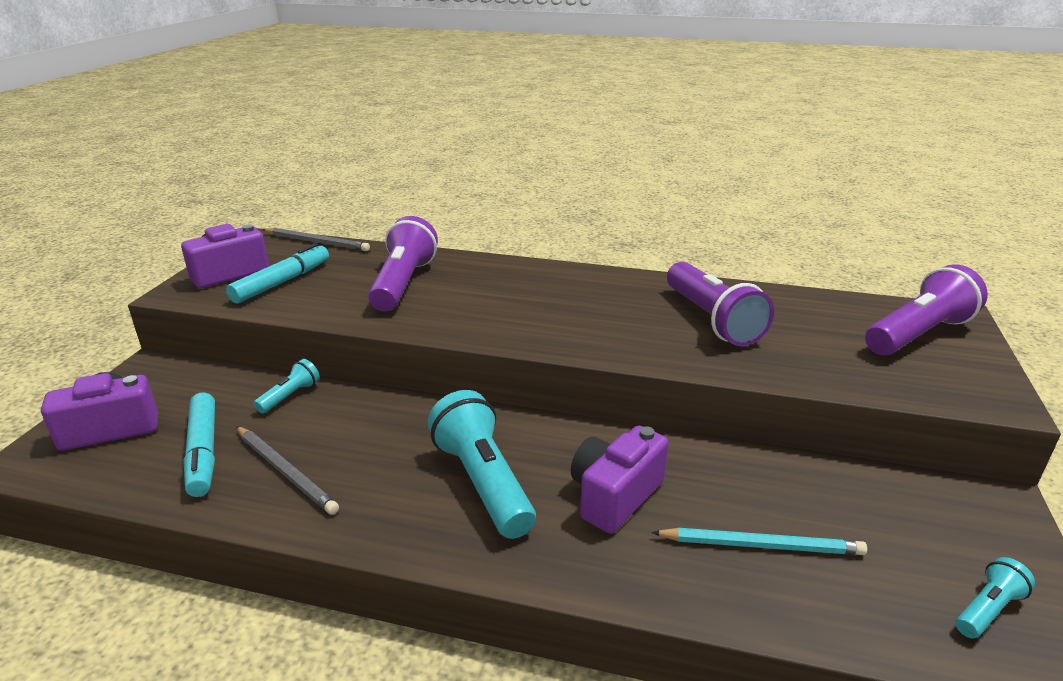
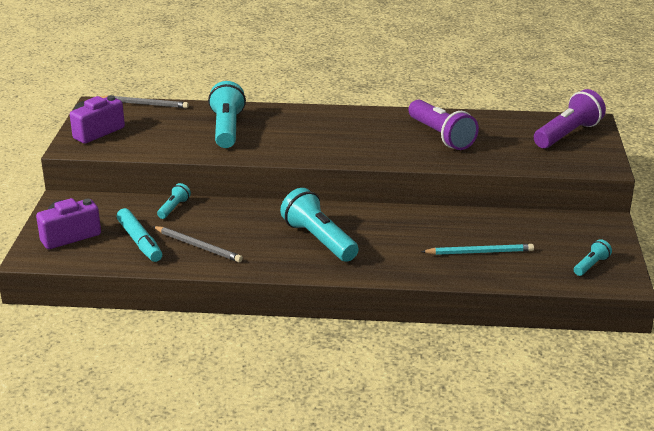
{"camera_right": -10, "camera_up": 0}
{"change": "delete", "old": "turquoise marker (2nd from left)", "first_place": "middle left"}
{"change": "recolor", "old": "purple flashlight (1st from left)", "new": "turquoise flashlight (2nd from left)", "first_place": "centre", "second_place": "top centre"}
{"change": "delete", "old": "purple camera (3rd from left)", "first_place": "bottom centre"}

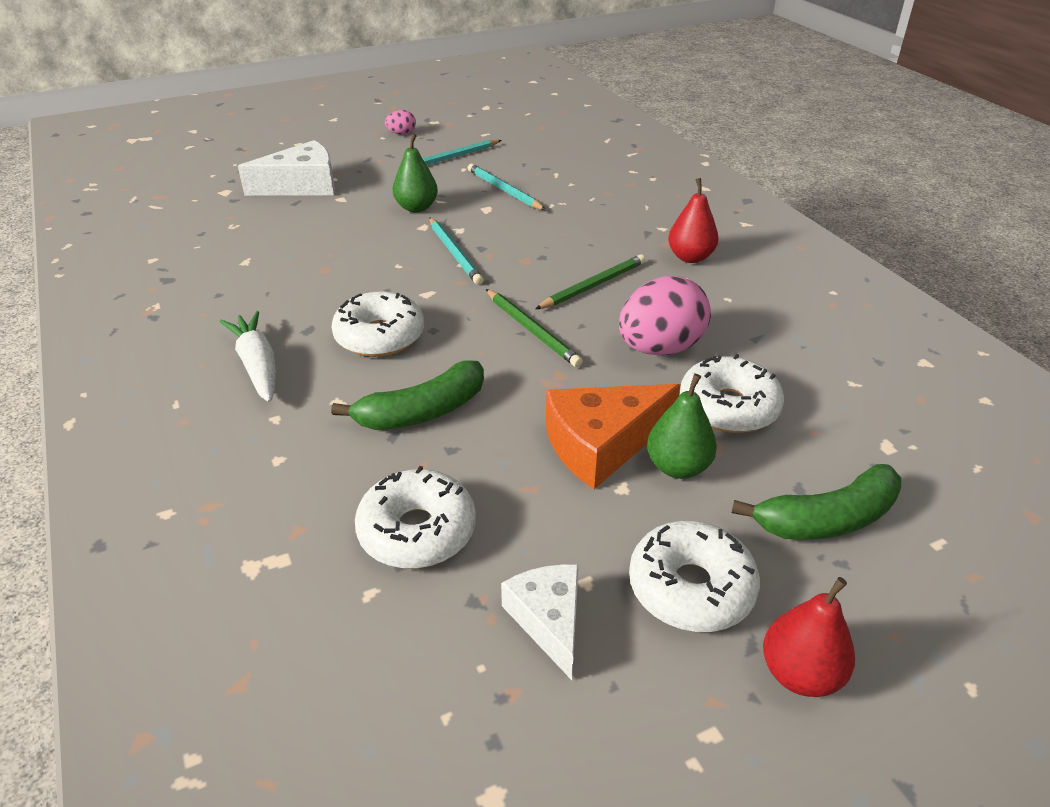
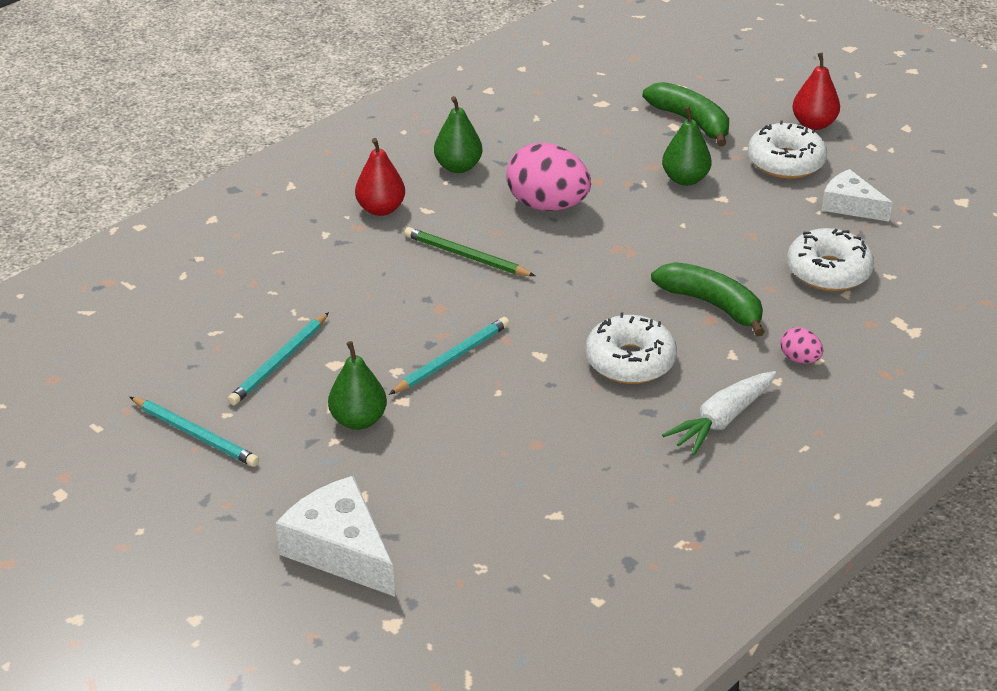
{"camera_right": -110, "camera_up": 0}
{"change": "move", "old": "pink egg (1st from left in the first image)", "new": "pink egg (2nd from left)", "first_place": "top centre", "second_place": "middle right"}
{"change": "delete", "old": "green pencil (1st from left)", "first_place": "centre"}
{"change": "rotate", "old": "white cheese (2nd from left)", "first_place": "bottom centre", "second_place": "top right", "degrees": 75}
{"change": "delete", "old": "orange cheese", "first_place": "centre"}
{"change": "delete", "old": "white donut (4th from left)", "first_place": "middle right"}
{"change": "insert", "new": "green pear (2nd from left)", "second_place": "top centre"}

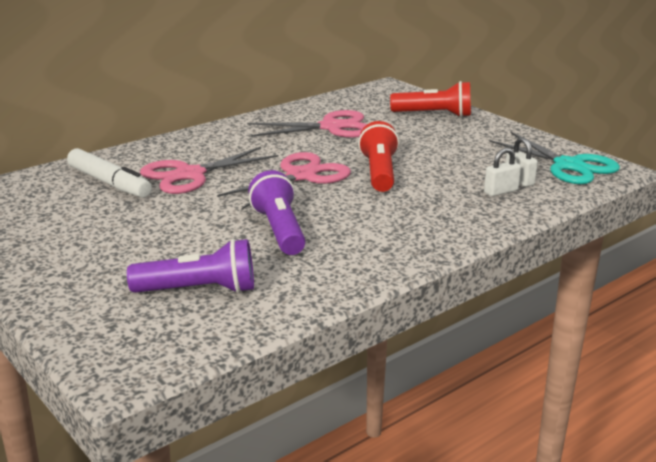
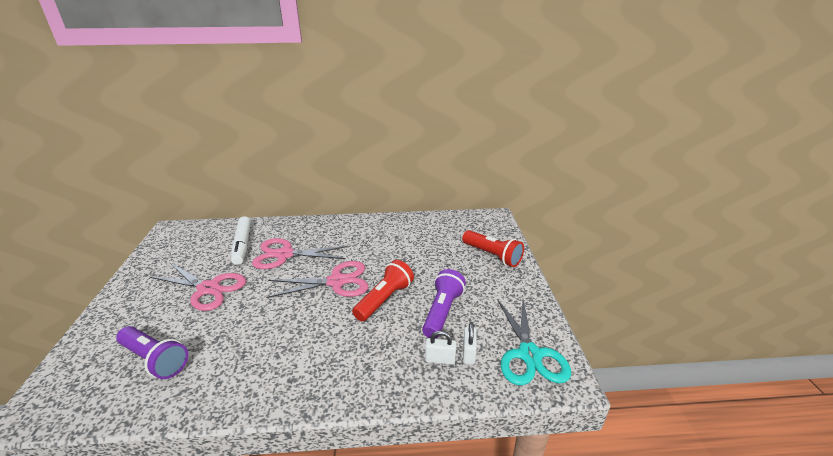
{"camera_right": 35, "camera_up": 5}
{"change": "move", "old": "pink scissors (3rd from left in the first image)", "new": "pink scissors (1st from left)", "first_place": "top centre", "second_place": "middle left"}
{"change": "move", "old": "purple flashlight (2nd from left)", "first_place": "centre", "second_place": "bottom centre"}

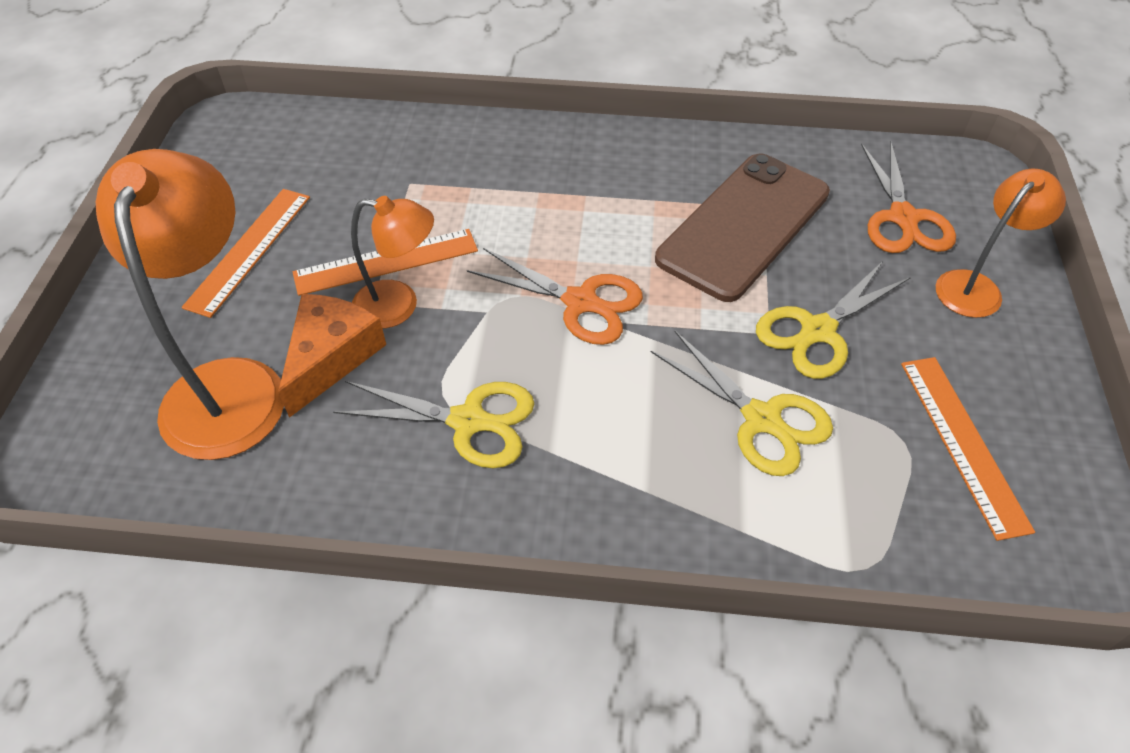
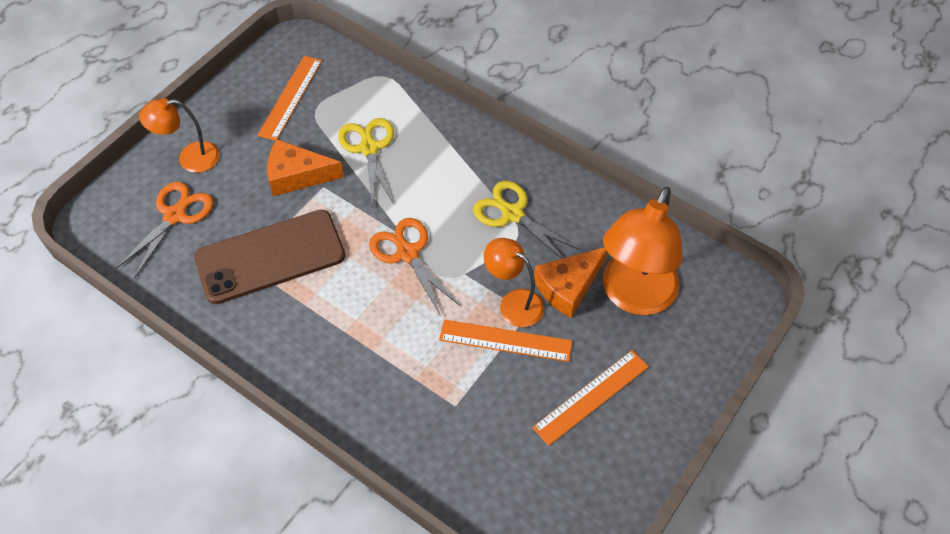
{"camera_right": -150, "camera_up": 5}
{"change": "replace", "old": "yellow scissors (3rd from left)", "new": "orange cheese (1st from left)", "first_place": "middle right", "second_place": "top left"}

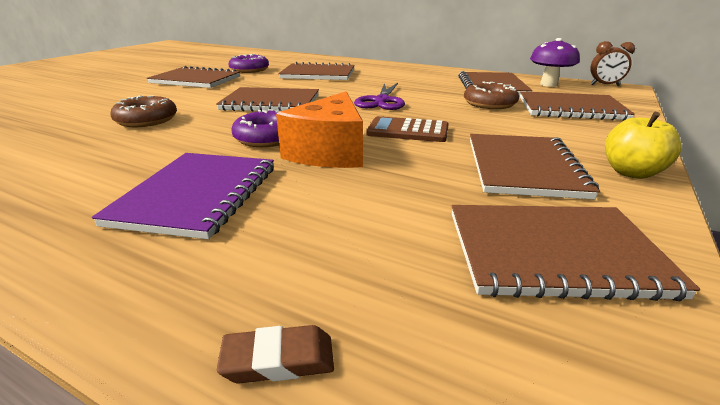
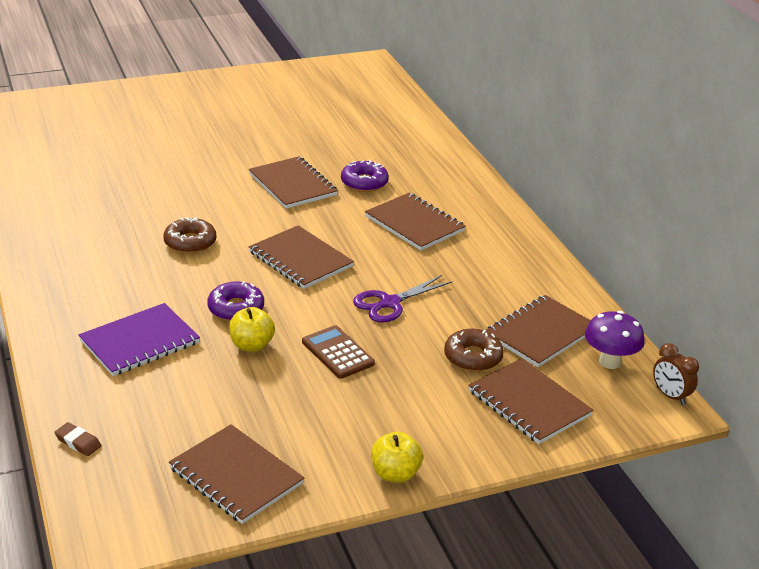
{"camera_right": 40, "camera_up": 5}
{"change": "replace", "old": "orange cheese", "new": "yellow apple (1st from left)", "first_place": "top centre", "second_place": "middle left"}
{"change": "delete", "old": "brown notebook (5th from left)", "first_place": "middle right"}

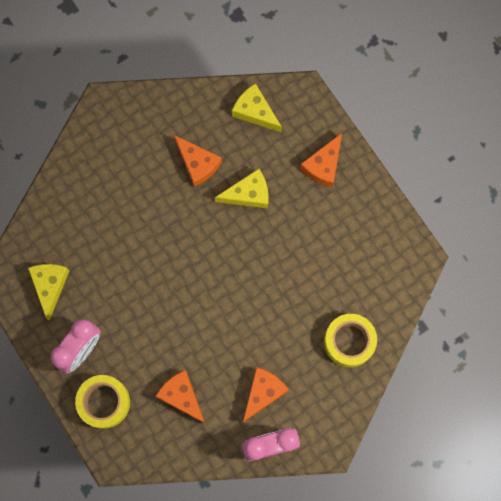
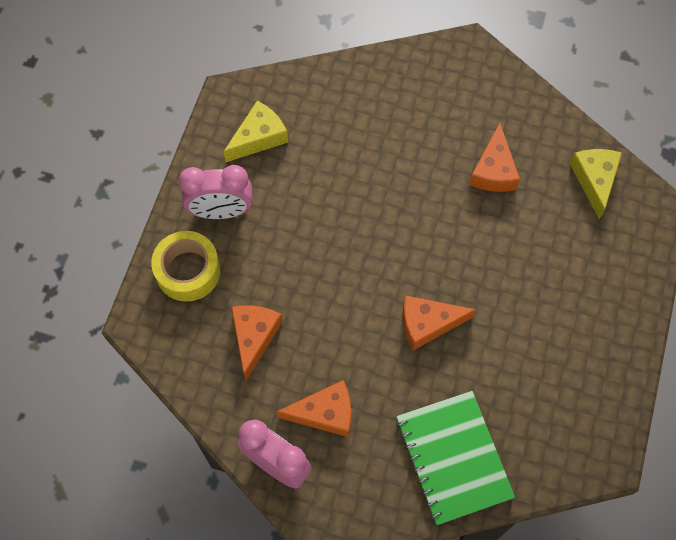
{"camera_right": 50, "camera_up": -10}
{"change": "delete", "old": "yellow cheese (2nd from left)", "first_place": "centre"}
{"change": "move", "old": "orange cheese (4th from left in the first image)", "new": "orange cheese (3rd from left)", "first_place": "top centre", "second_place": "centre"}
{"change": "replace", "old": "yellow tape (2nd from left)", "new": "green notebook", "first_place": "bottom right", "second_place": "bottom right"}

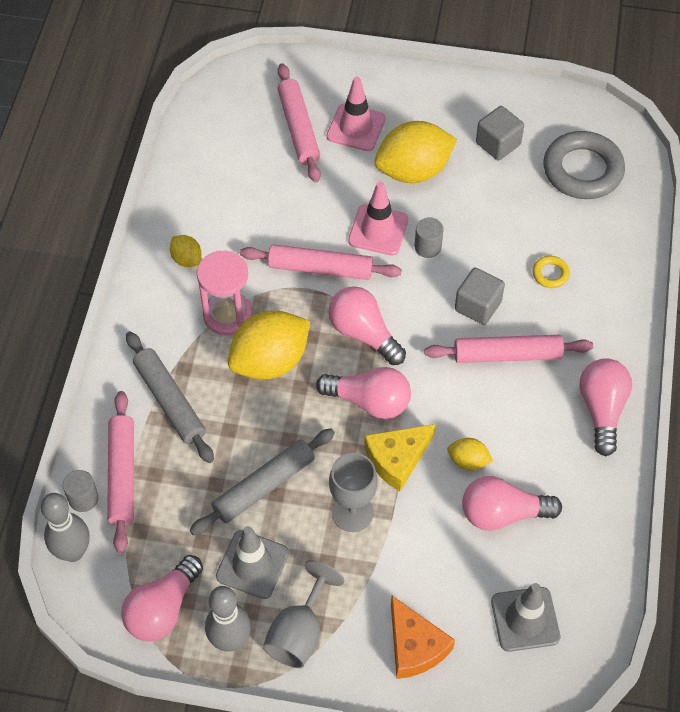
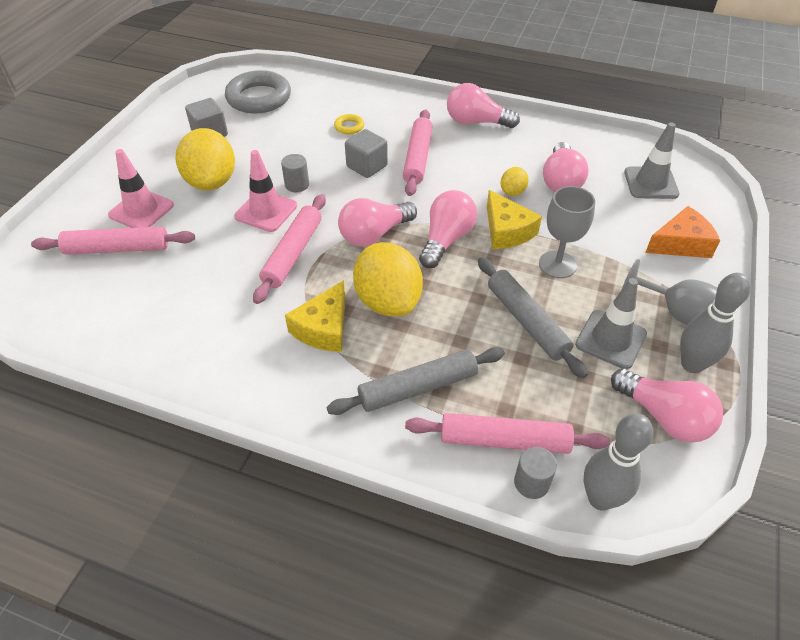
{"camera_right": -80, "camera_up": -10}
{"change": "delete", "old": "yellow lemon (1st from left)", "first_place": "middle left"}
{"change": "replace", "old": "pink hourglass", "new": "yellow cheese (1st from left)", "first_place": "middle left", "second_place": "centre"}

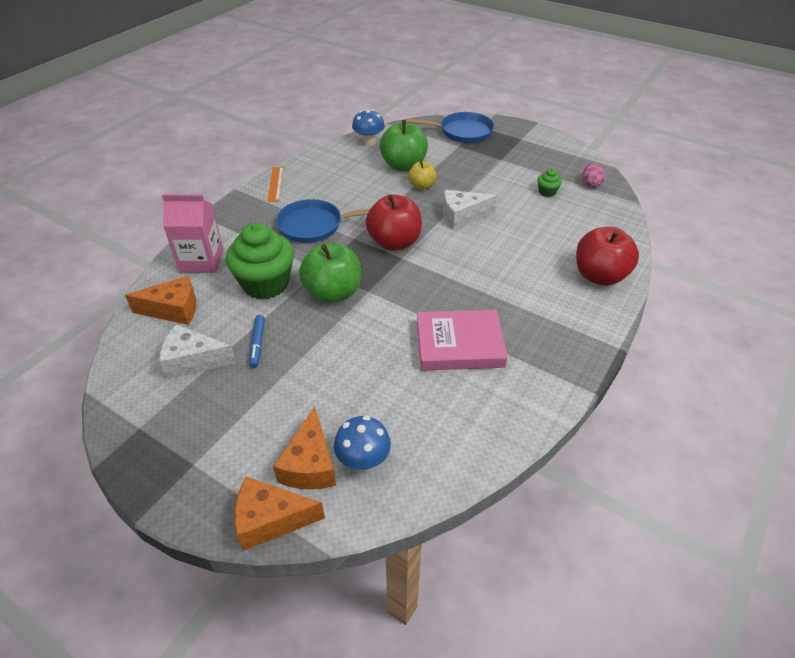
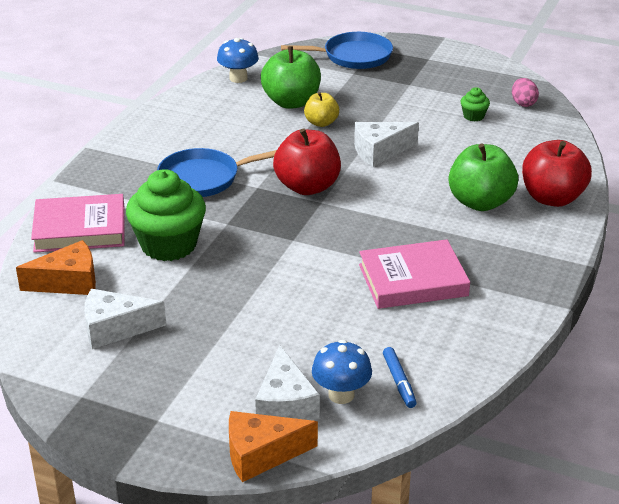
{"camera_right": -10, "camera_up": -10}
{"change": "replace", "old": "pink carton", "new": "pink book (1st from left)", "first_place": "middle left", "second_place": "middle left"}
{"change": "move", "old": "blue marker", "first_place": "middle left", "second_place": "bottom centre"}
{"change": "delete", "old": "orange ruler", "first_place": "top centre"}
{"change": "recolor", "old": "orange cheese (3rd from left)", "new": "white cheese (2nd from left)", "first_place": "bottom centre", "second_place": "bottom centre"}
{"change": "move", "old": "green apple (1st from left in the first image)", "new": "green apple (2nd from left)", "first_place": "centre", "second_place": "middle right"}

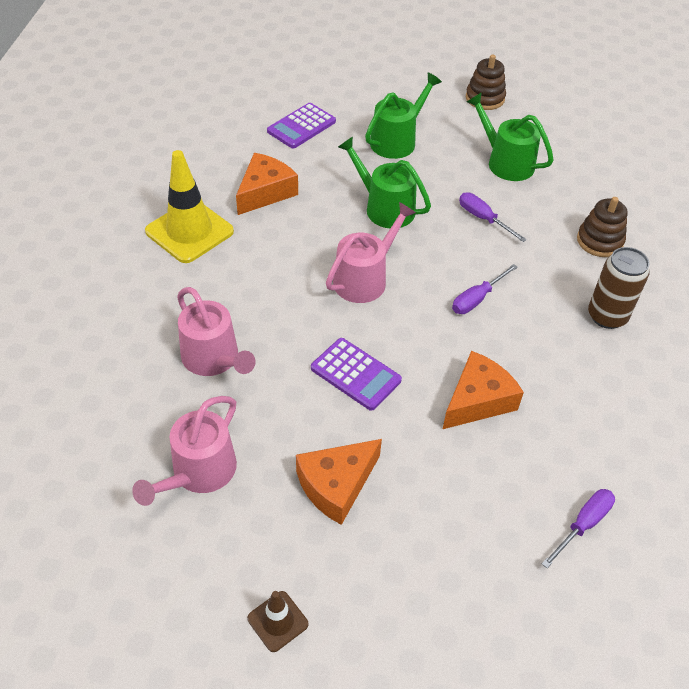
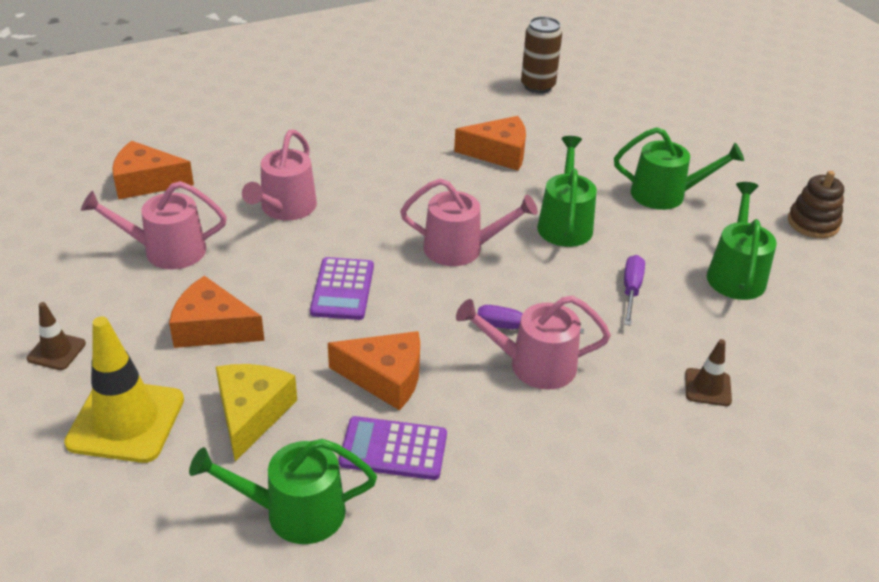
{"camera_right": 55, "camera_up": -10}
{"change": "move", "old": "yellow traffic cone", "first_place": "top left", "second_place": "bottom left"}
{"change": "move", "old": "purple calculator (1st from left in the first image)", "new": "purple calculator (2nd from left)", "first_place": "top centre", "second_place": "bottom centre"}
{"change": "replace", "old": "purple screwdriver (3rd from left)", "new": "green watering can (1st from left)", "first_place": "bottom right", "second_place": "bottom left"}
{"change": "replace", "old": "brown stacking toy (2nd from left)", "new": "brown traffic cone (2nd from left)", "first_place": "top right", "second_place": "middle right"}
{"change": "move", "old": "brown can", "first_place": "middle right", "second_place": "top centre"}
{"change": "insert", "new": "orange cheese (1st from left)", "second_place": "top left"}
{"change": "insert", "new": "yellow cheese", "second_place": "bottom left"}
{"change": "insert", "new": "pink watering can (4th from left)", "second_place": "centre"}

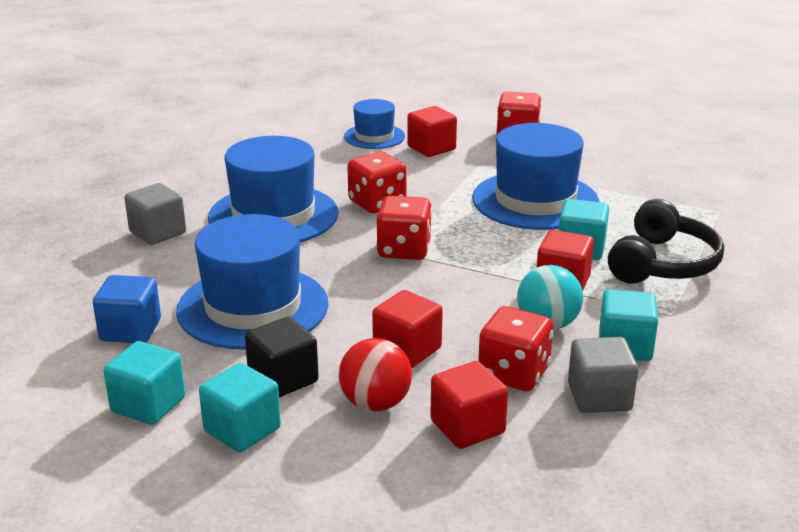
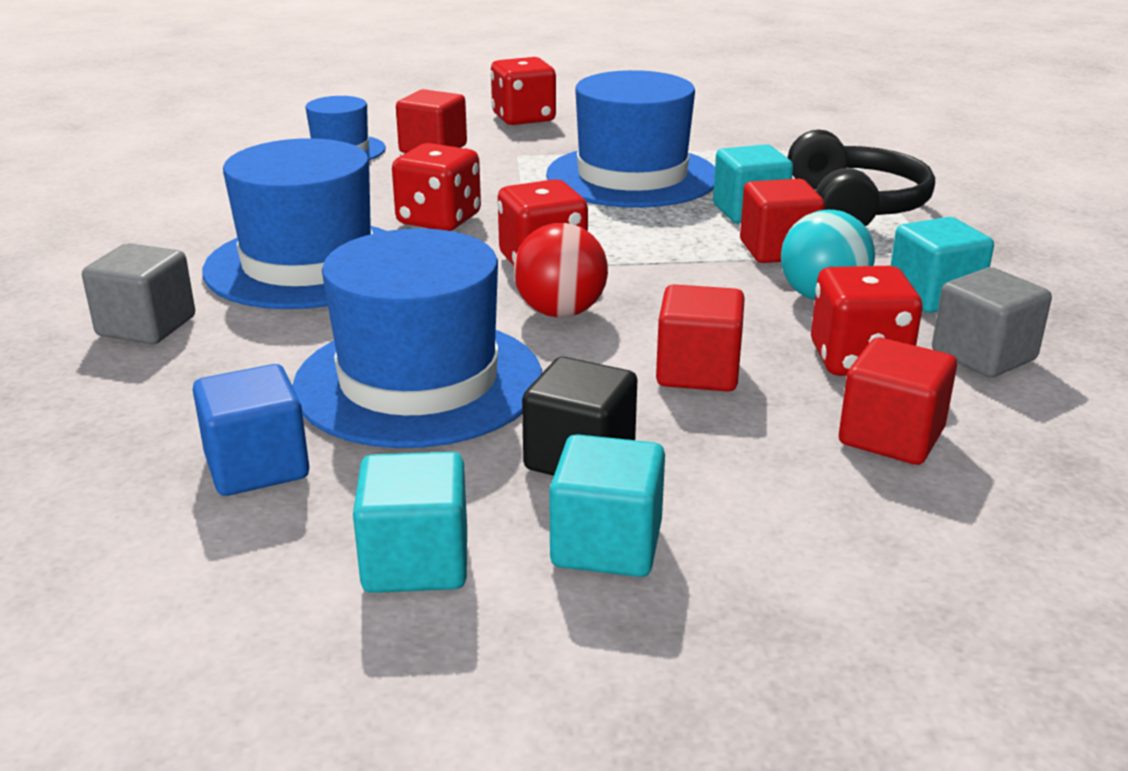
{"camera_right": -30, "camera_up": 0}
{"change": "move", "old": "red ball", "first_place": "bottom centre", "second_place": "centre"}

